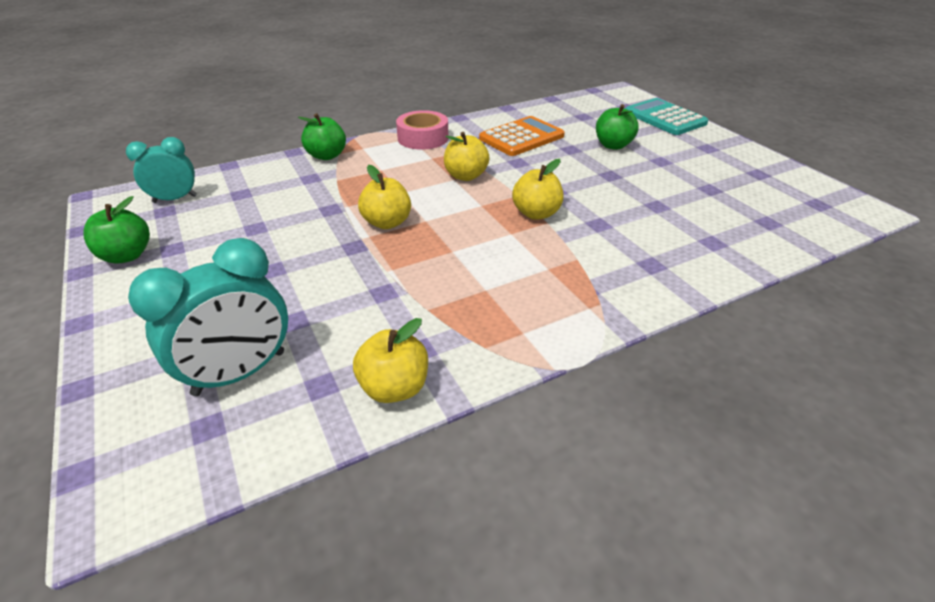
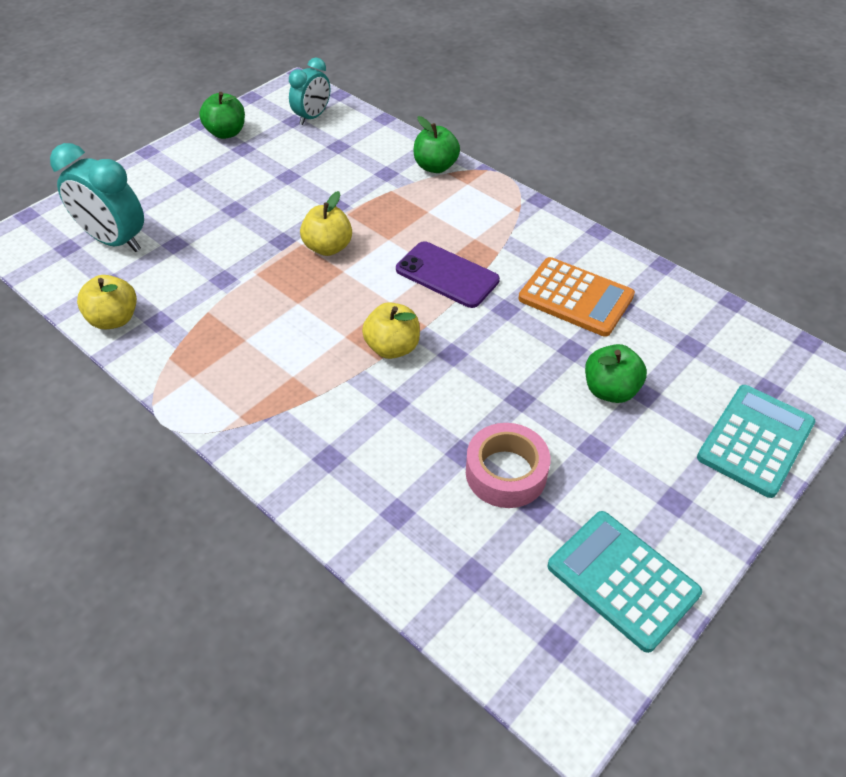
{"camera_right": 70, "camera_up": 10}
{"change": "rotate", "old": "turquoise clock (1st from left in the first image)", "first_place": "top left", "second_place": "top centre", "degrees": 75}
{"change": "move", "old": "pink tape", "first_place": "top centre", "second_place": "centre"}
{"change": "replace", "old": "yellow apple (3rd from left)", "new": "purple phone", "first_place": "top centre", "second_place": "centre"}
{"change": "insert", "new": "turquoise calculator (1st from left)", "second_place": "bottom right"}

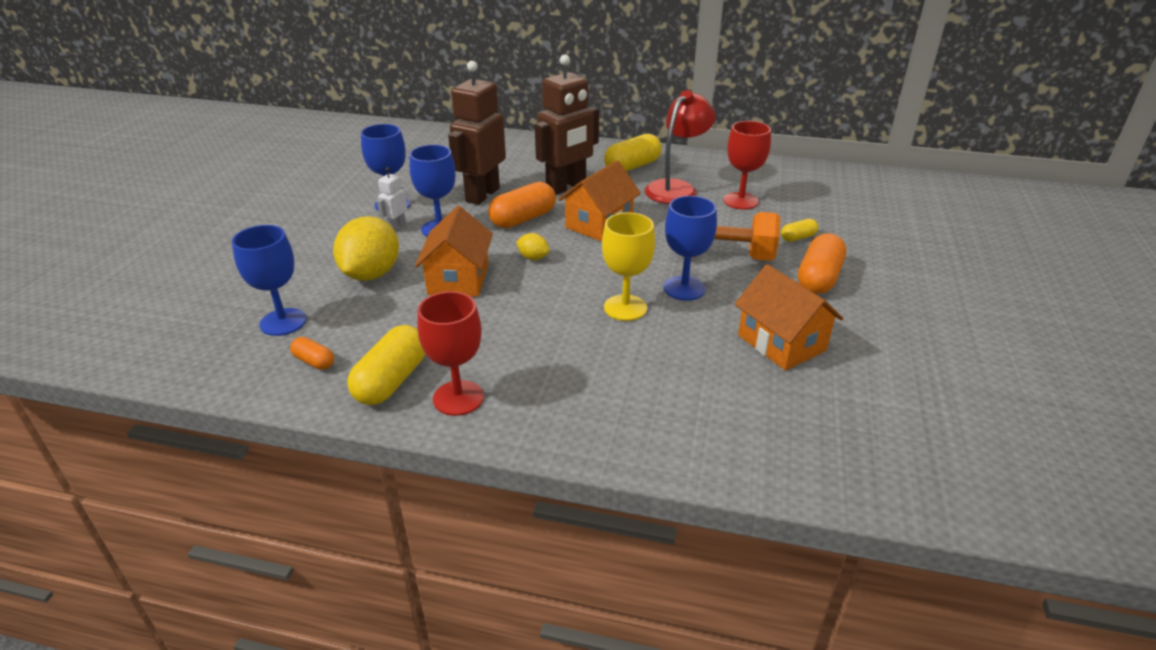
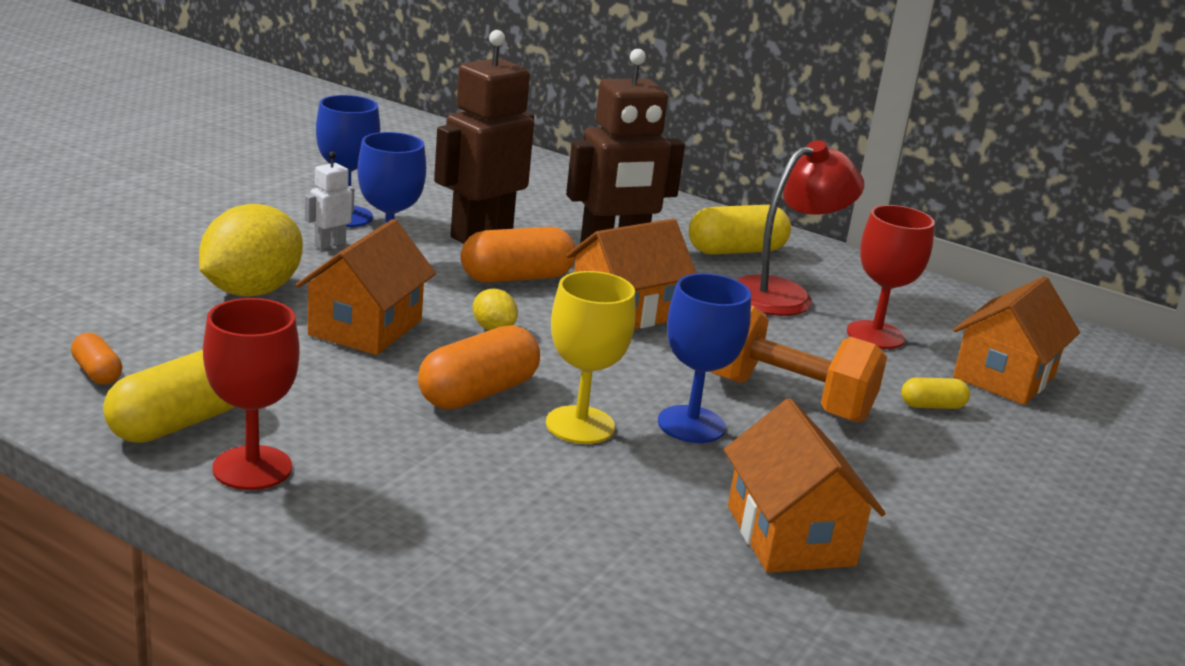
{"camera_right": 15, "camera_up": -10}
{"change": "delete", "old": "blue goblet (1st from left)", "first_place": "middle left"}
{"change": "move", "old": "orange capsule (3rd from left in the first image)", "new": "orange capsule (2nd from left)", "first_place": "middle right", "second_place": "centre"}
{"change": "insert", "new": "orange house (4th from left)", "second_place": "middle right"}

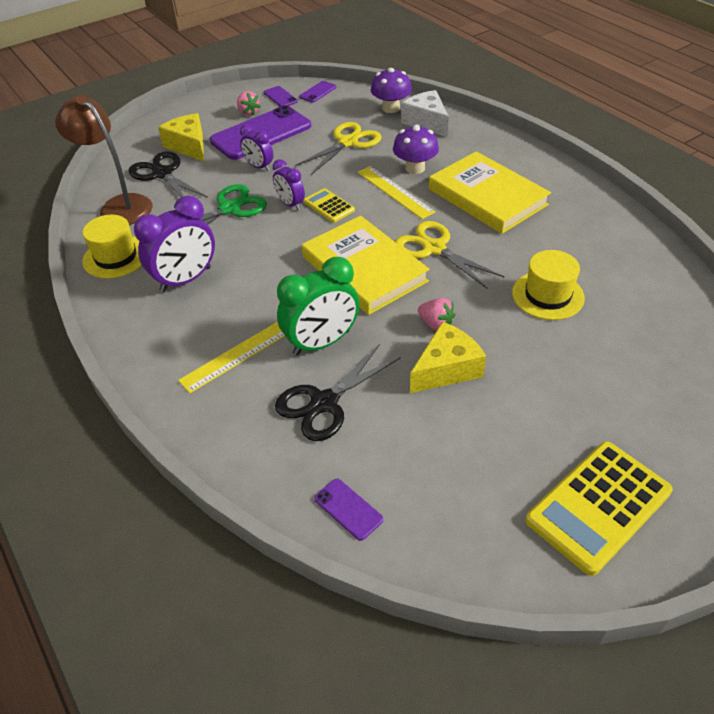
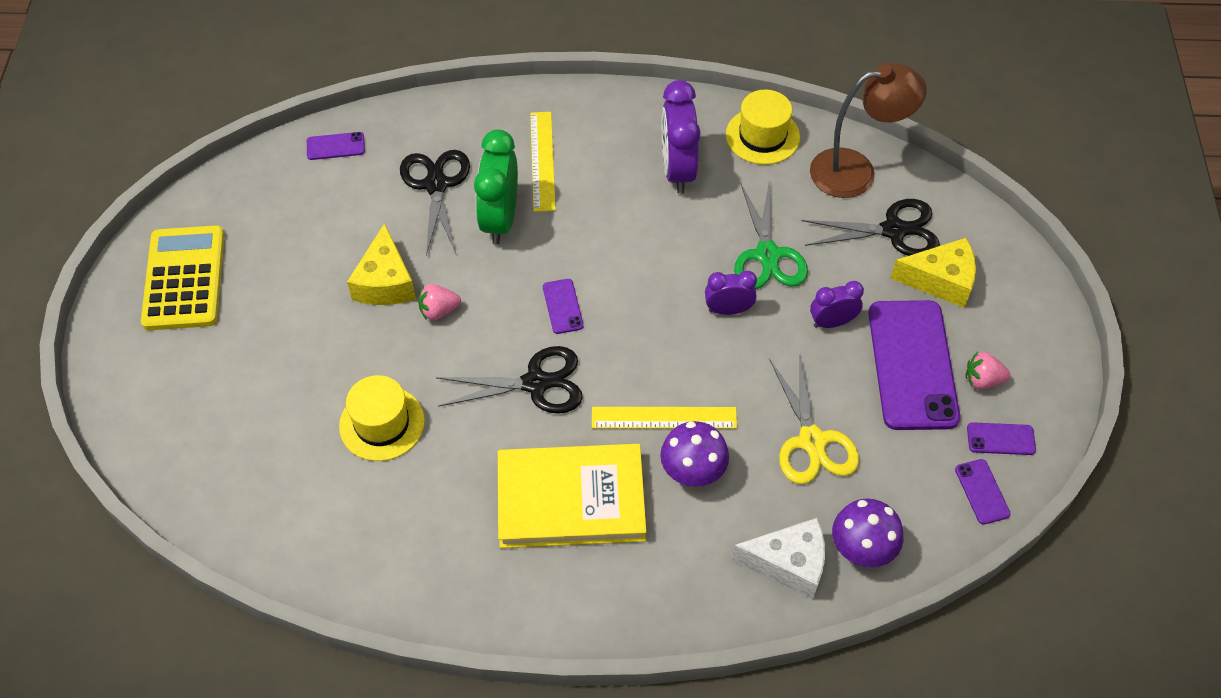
{"camera_right": 125, "camera_up": 10}
{"change": "replace", "old": "yellow book (1st from left)", "new": "purple phone (2nd from left)", "first_place": "centre", "second_place": "centre"}
{"change": "delete", "old": "yellow calculator (1st from left)", "first_place": "top centre"}
{"change": "recolor", "old": "yellow scissors (2nd from left)", "new": "black scissors (2nd from left)", "first_place": "centre", "second_place": "centre"}

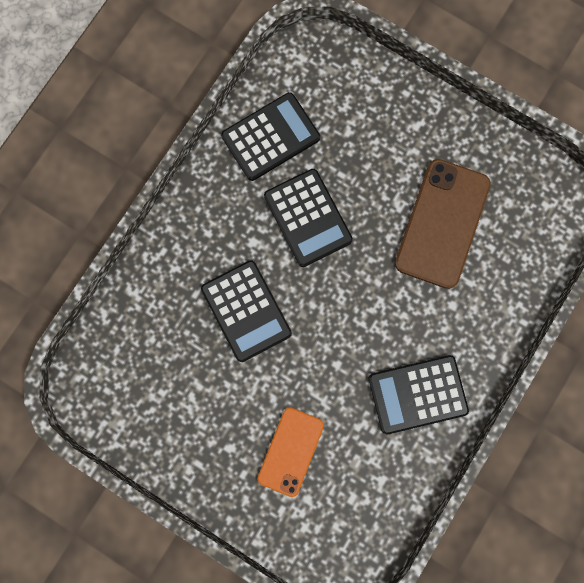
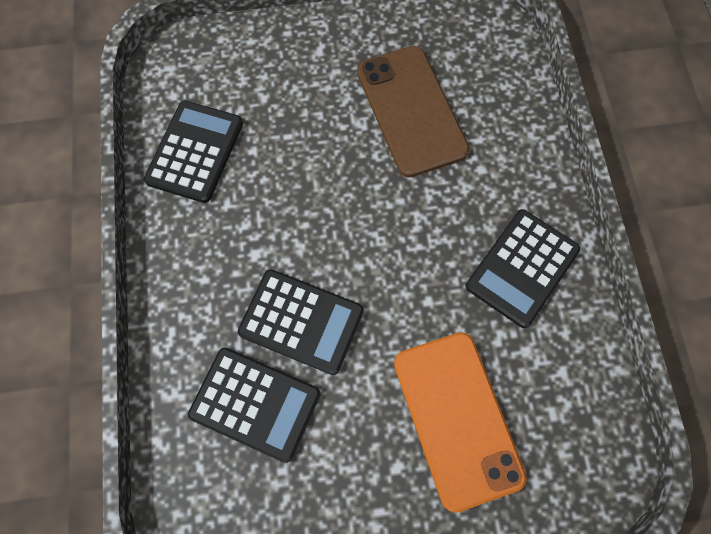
{"camera_right": -40, "camera_up": -10}
{"change": "resize", "old": "orange phone", "first_place": "bottom centre", "second_place": "bottom centre", "factor": 1.58}
{"change": "move", "old": "black calculator (3rd from left in the first image)", "new": "black calculator (2nd from left)", "first_place": "centre", "second_place": "bottom centre"}

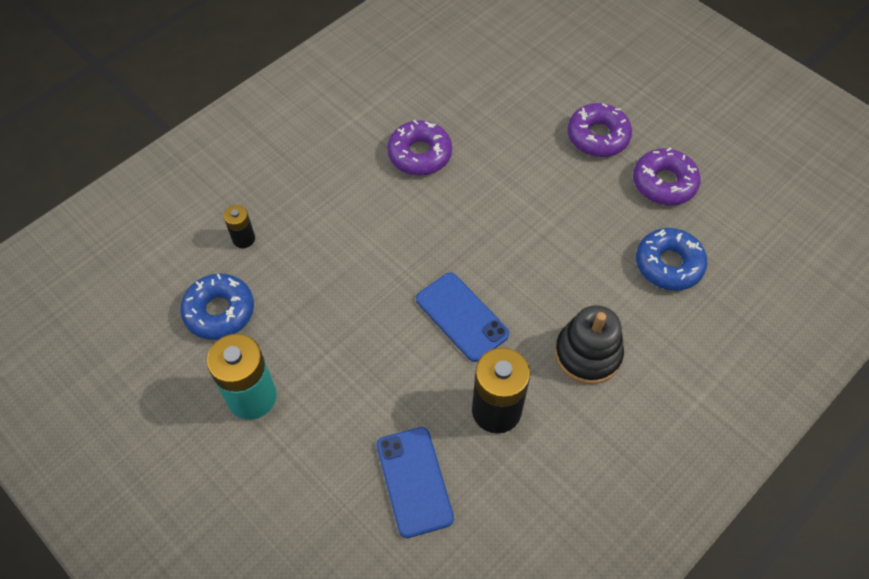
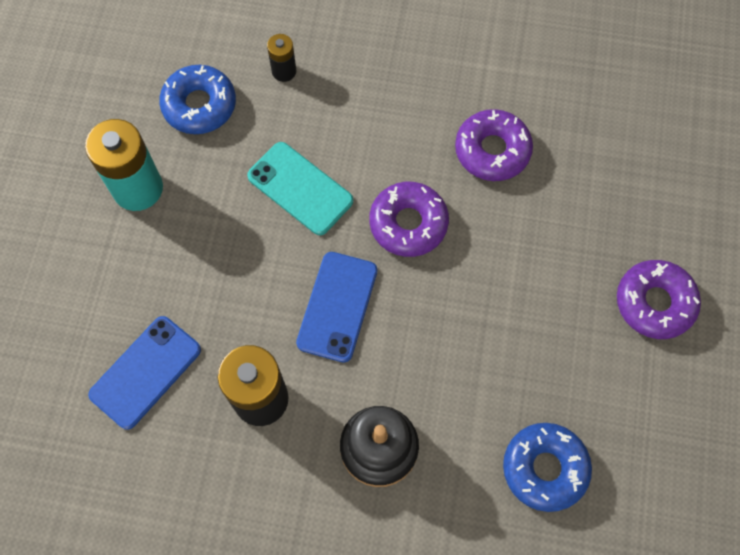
{"camera_right": 55, "camera_up": 10}
{"change": "move", "old": "purple donut (3rd from left in the first image)", "new": "purple donut (1st from left)", "first_place": "top right", "second_place": "centre"}
{"change": "insert", "new": "turquoise phone", "second_place": "centre"}

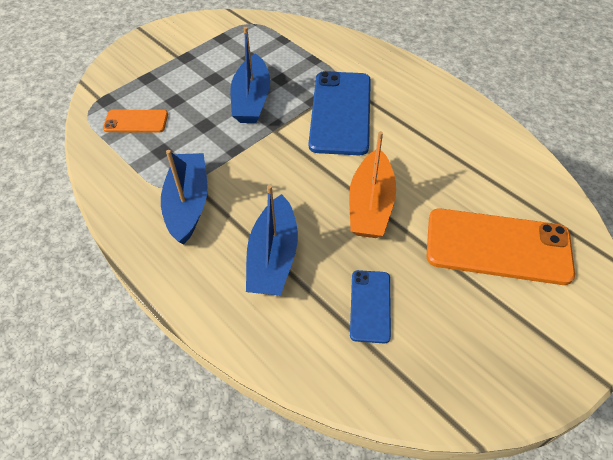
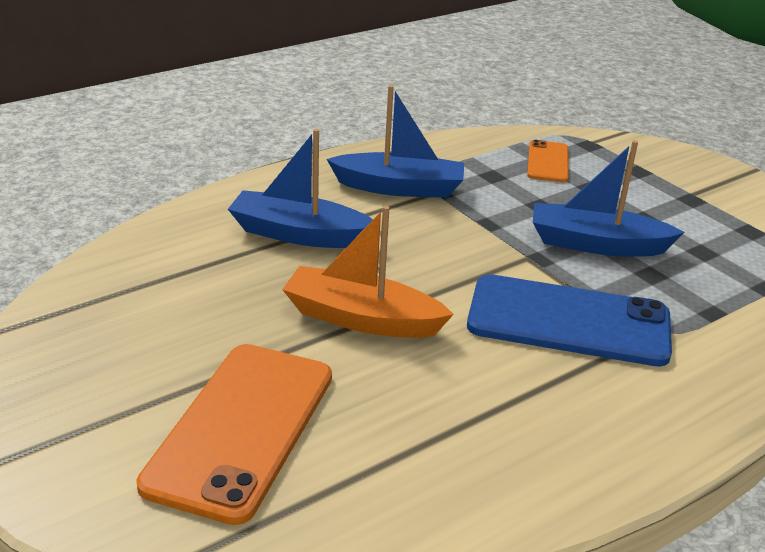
{"camera_right": 95, "camera_up": -20}
{"change": "delete", "old": "blue phone (2nd from left)", "first_place": "centre"}

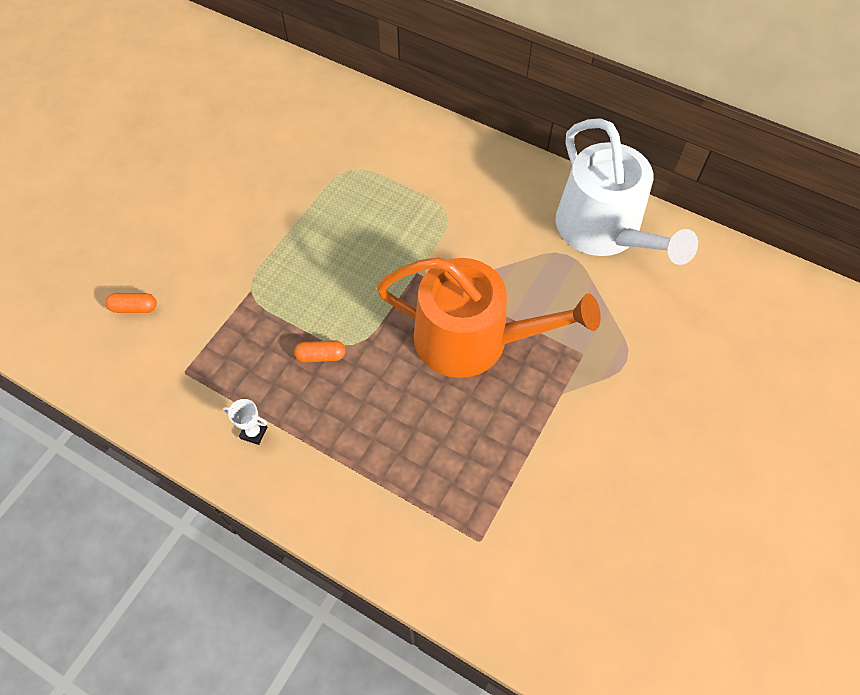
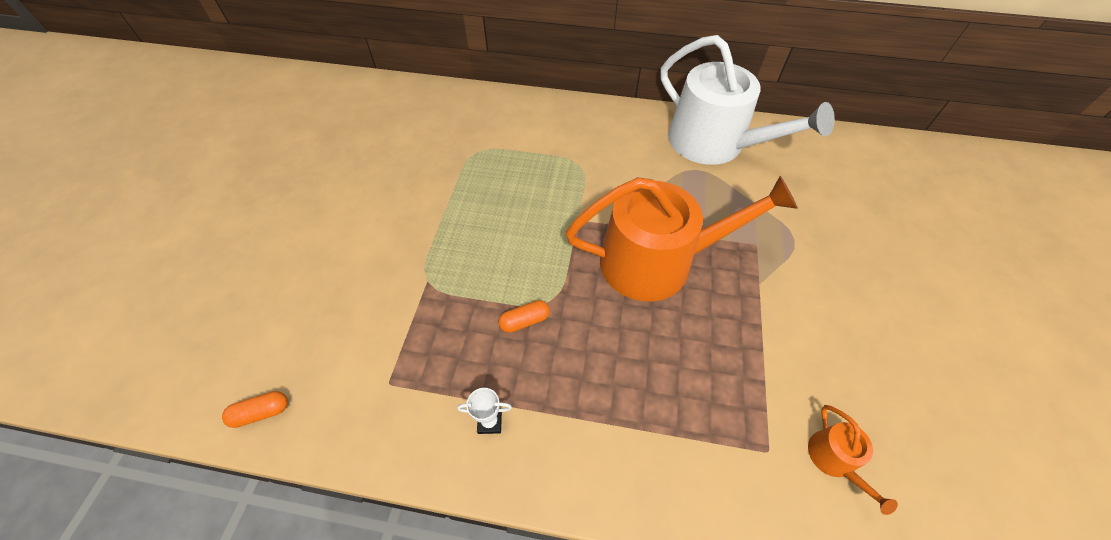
{"camera_right": -20, "camera_up": -5}
{"change": "move", "old": "orange capsule (1st from left)", "first_place": "middle left", "second_place": "bottom left"}
{"change": "insert", "new": "orange watering can (2nd from left)", "second_place": "bottom right"}

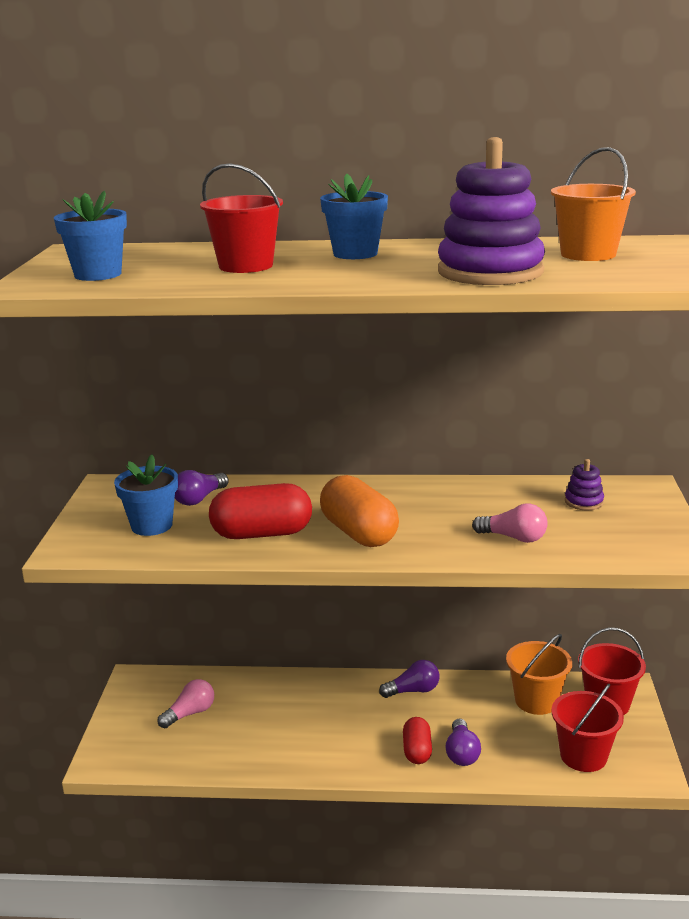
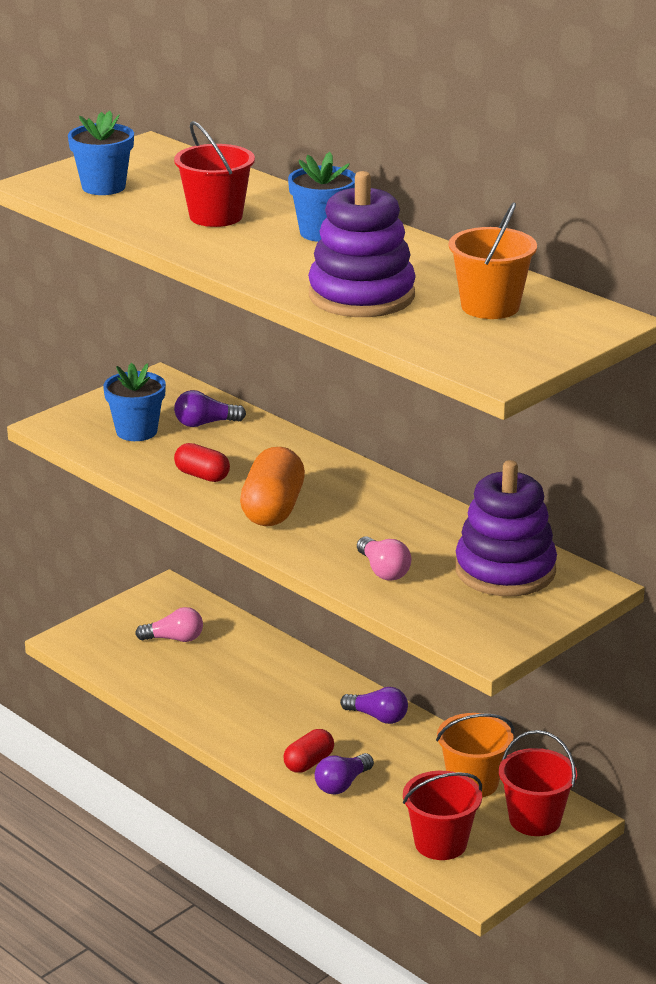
{"camera_right": 40, "camera_up": 5}
{"change": "resize", "old": "red capsule (1st from left)", "first_place": "centre", "second_place": "middle left", "factor": 0.59}
{"change": "resize", "old": "purple stacking toy (2nd from left)", "first_place": "middle right", "second_place": "middle right", "factor": 2.31}

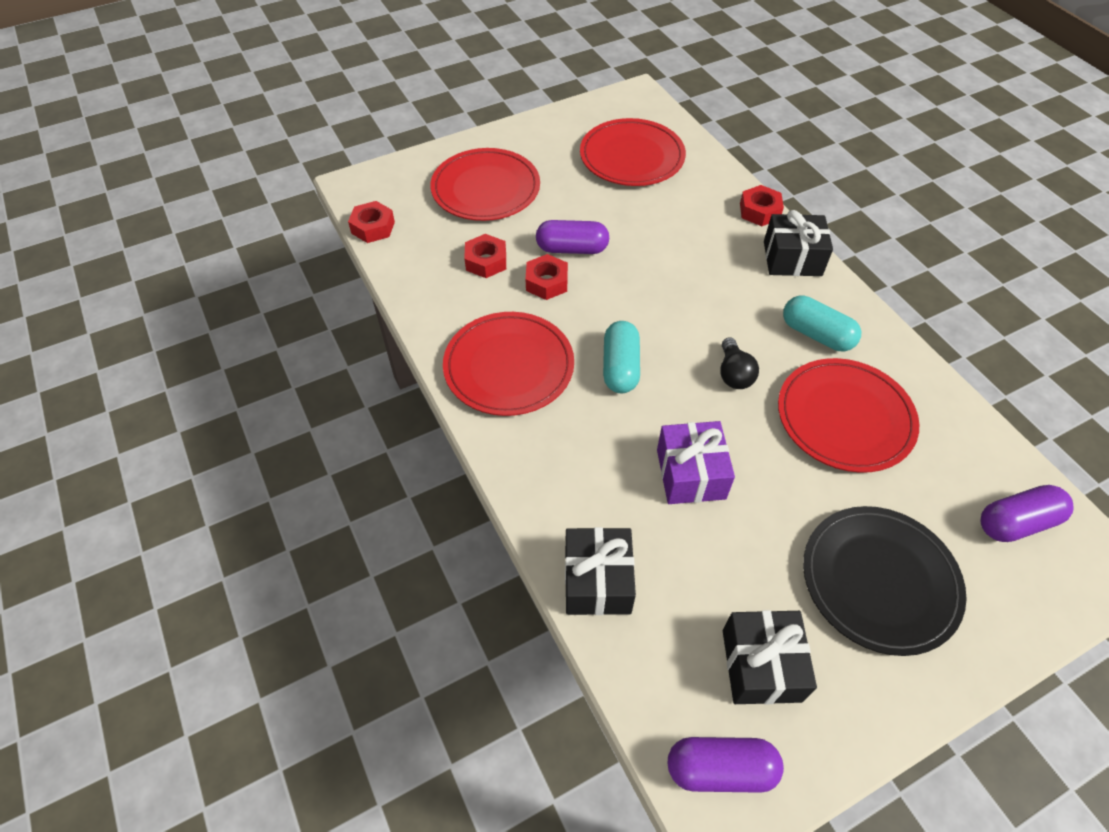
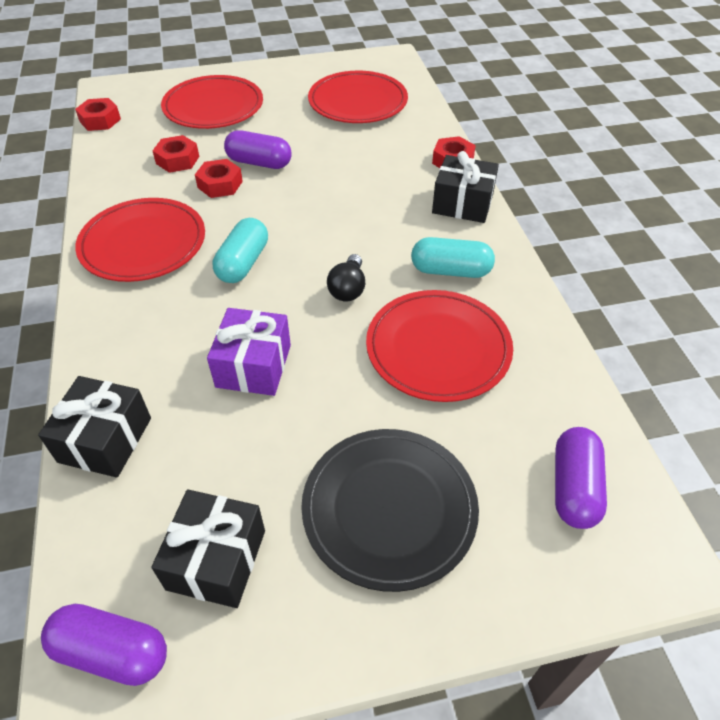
{"camera_right": 15, "camera_up": -5}
{"change": "rotate", "old": "turquoise capsule (2nd from left)", "first_place": "middle right", "second_place": "centre", "degrees": -45}
{"change": "rotate", "old": "purple capsule (3rd from left)", "first_place": "middle right", "second_place": "middle right", "degrees": -75}

